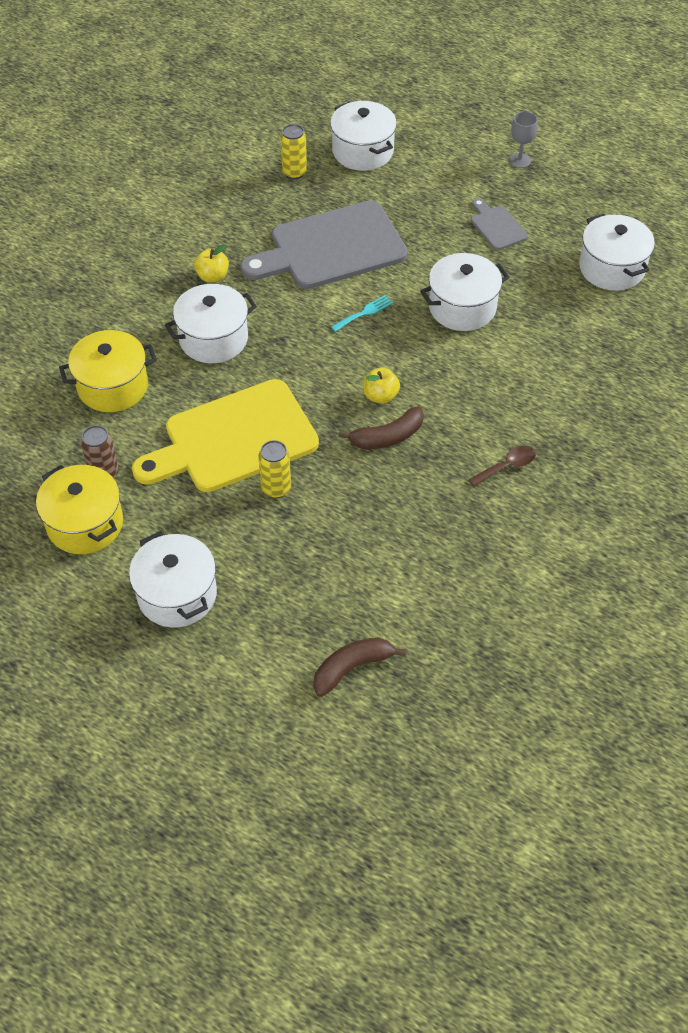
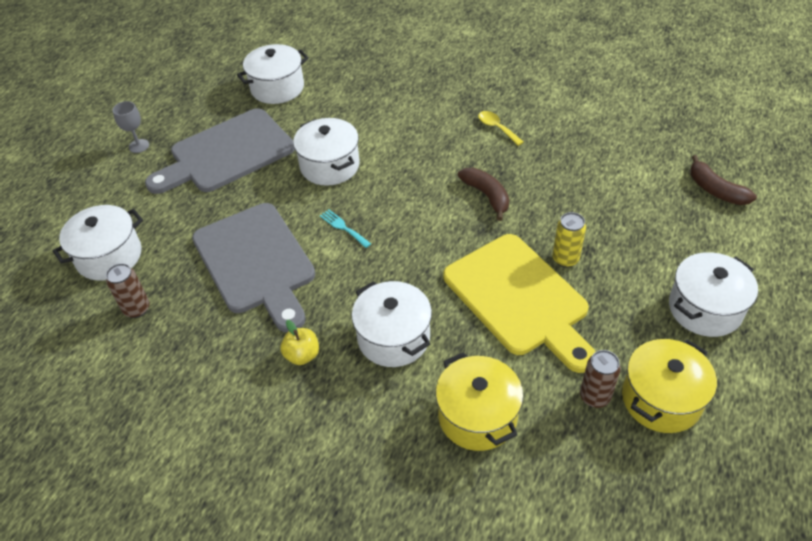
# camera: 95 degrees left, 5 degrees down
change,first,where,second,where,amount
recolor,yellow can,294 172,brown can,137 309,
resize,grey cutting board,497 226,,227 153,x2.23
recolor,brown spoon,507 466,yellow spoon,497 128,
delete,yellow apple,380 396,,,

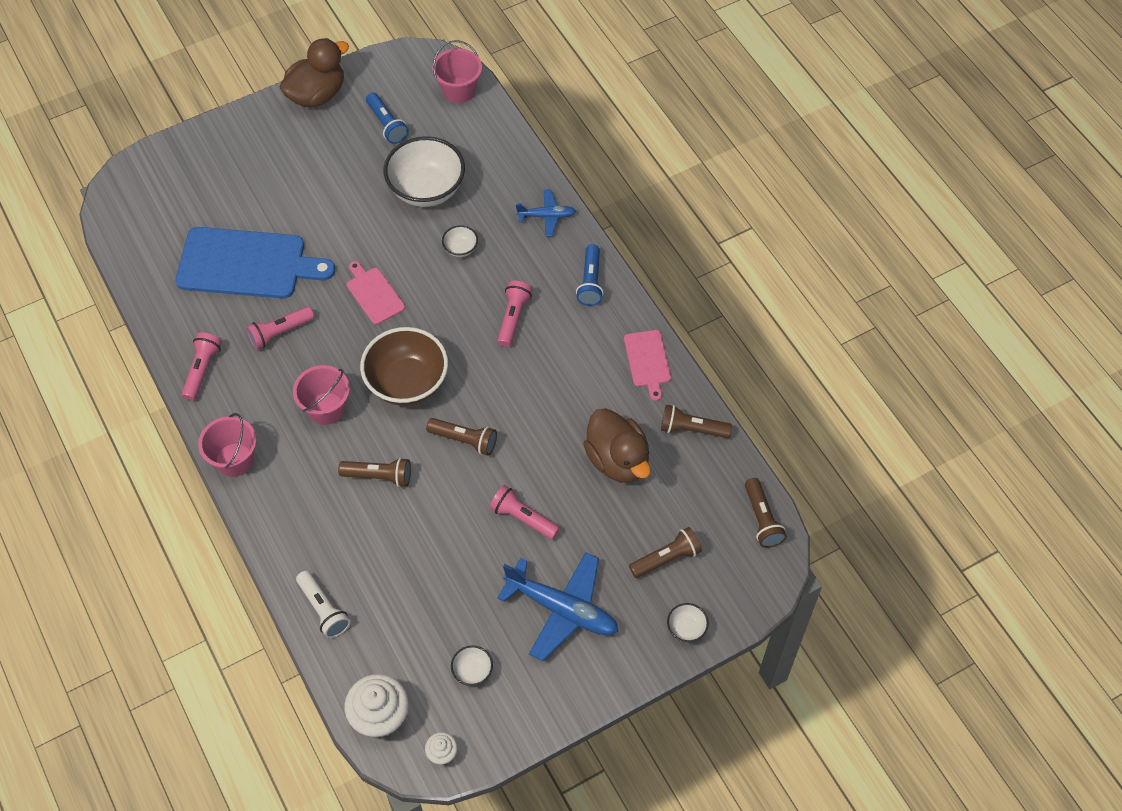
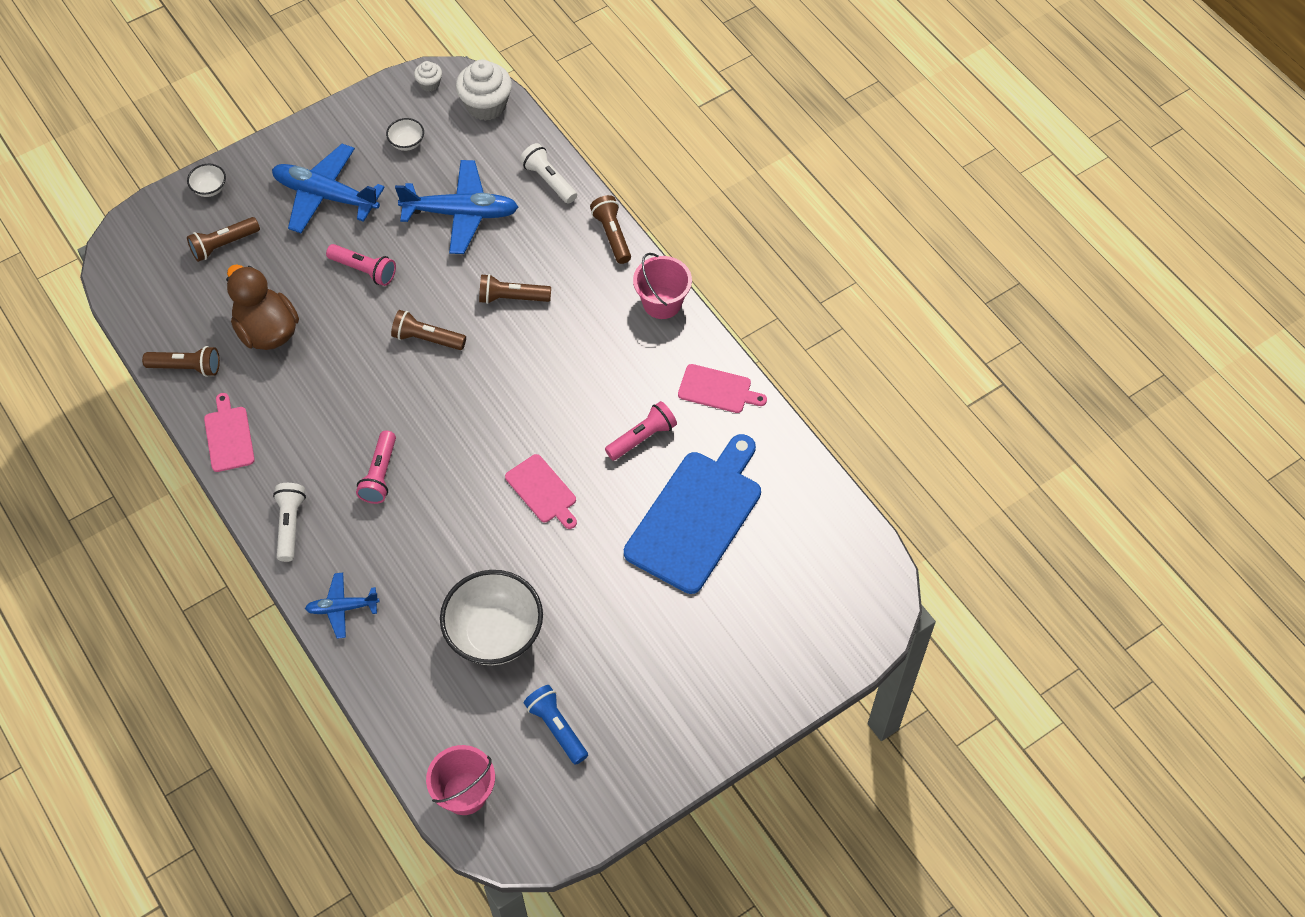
# camera: 175 degrees right, 0 degrees up
change,first,where,second,where,amount
recolor,blue flashlight,590 282,white flashlight,290 525,
insert,,,blue plane,461 213,
move,brown flashlight,762 519,,612 235,
rotate,blue cutting board,247 264,,697 516,120 degrees clockwise
replace,pink flashlight,202 370,pink cutting board,718 390,
delete,brown duck,317 94,,,
delete,pink bucket,326 408,,,
delete,brown bowl,407 383,,,
delete,white bowl,460 249,,,

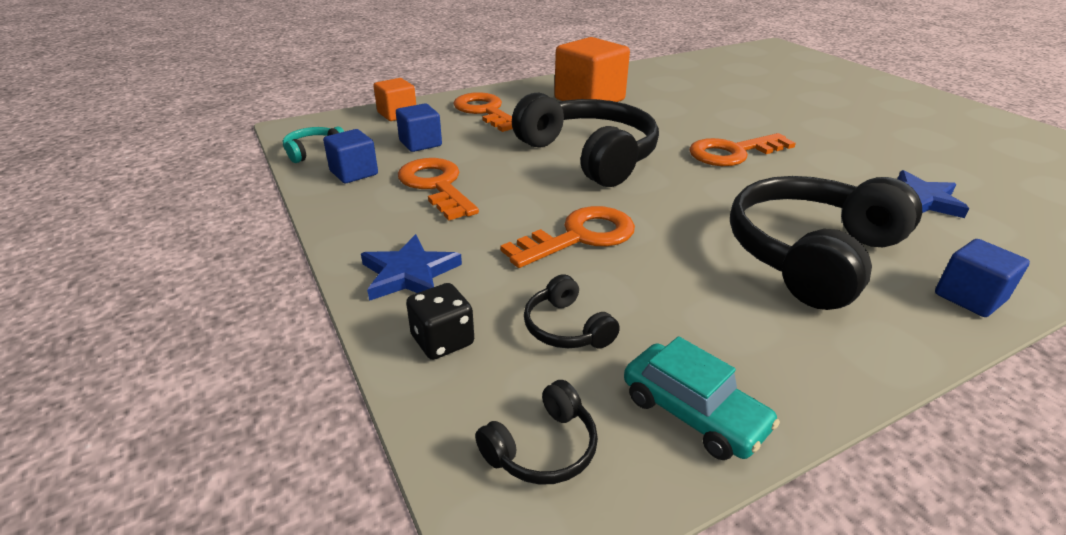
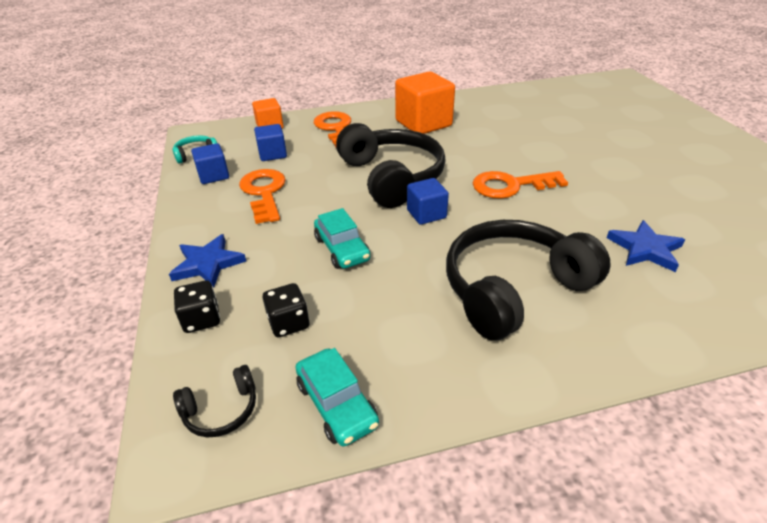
# camera: 15 degrees right, 5 degrees up
change,first,where,second,where,amount
replace,black headphones,566 328,black dice,288 323,
replace,orange key,580 236,turquoise car,342 249,
move,blue cube,969 297,,426 214,

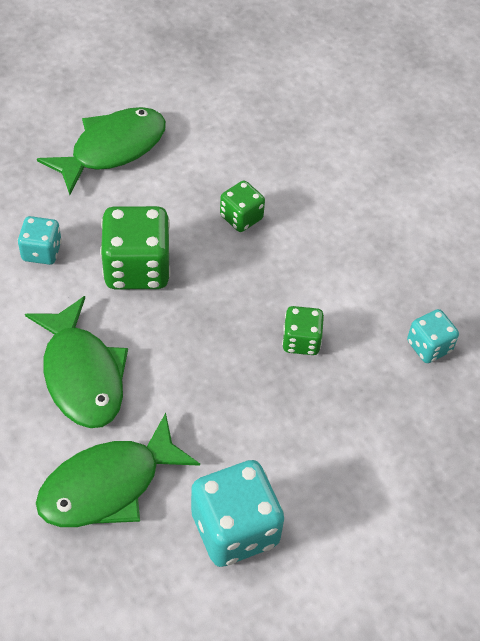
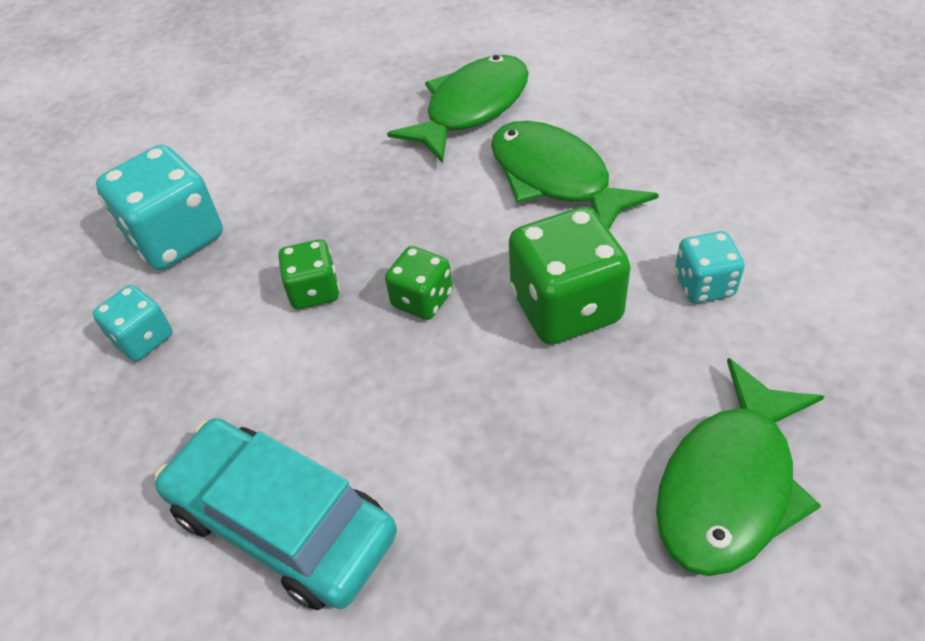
# camera: 170 degrees right, 5 degrees down
change,first,where,second,where,amount
move,turquoise dice,235 529,,176 238,
insert,,,turquoise car,282 523,
move,green dice,241 217,,422 300,

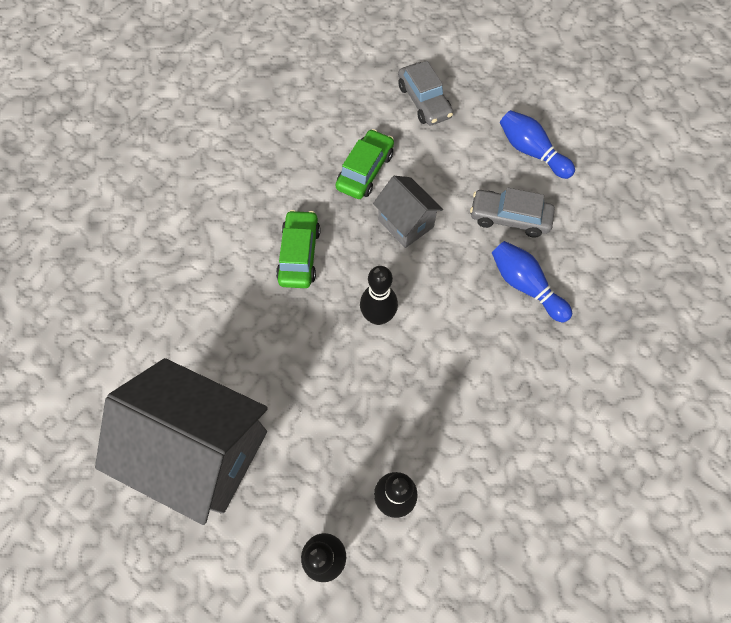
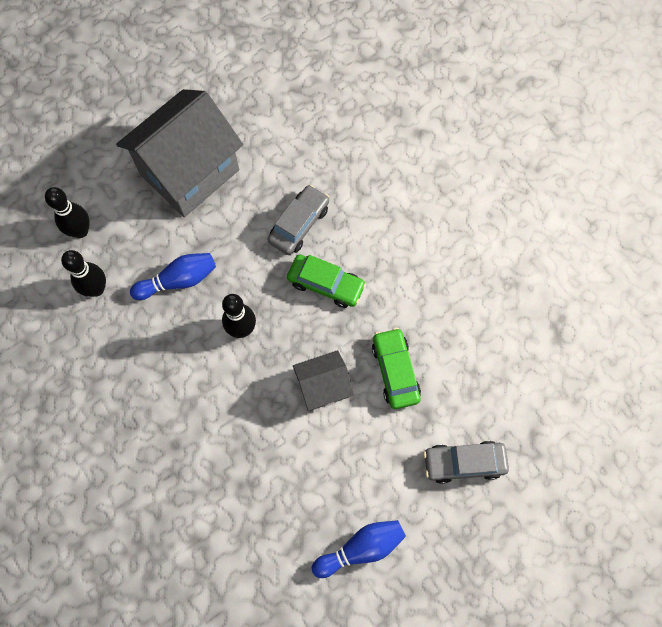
# camera: 110 degrees right, 5 degrees up
change,first,where,second,where,amount
move,blue bowling pin,525 286,,178 280,
move,grey car,509 218,,299 224,
rotate,green car,365 171,,395 371,150 degrees counterclockwise

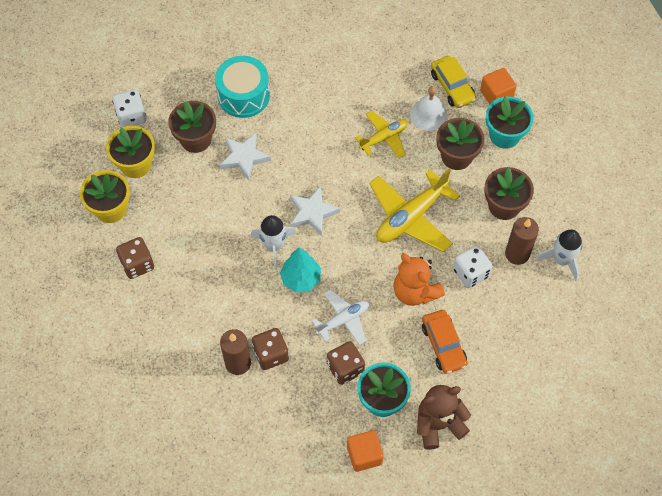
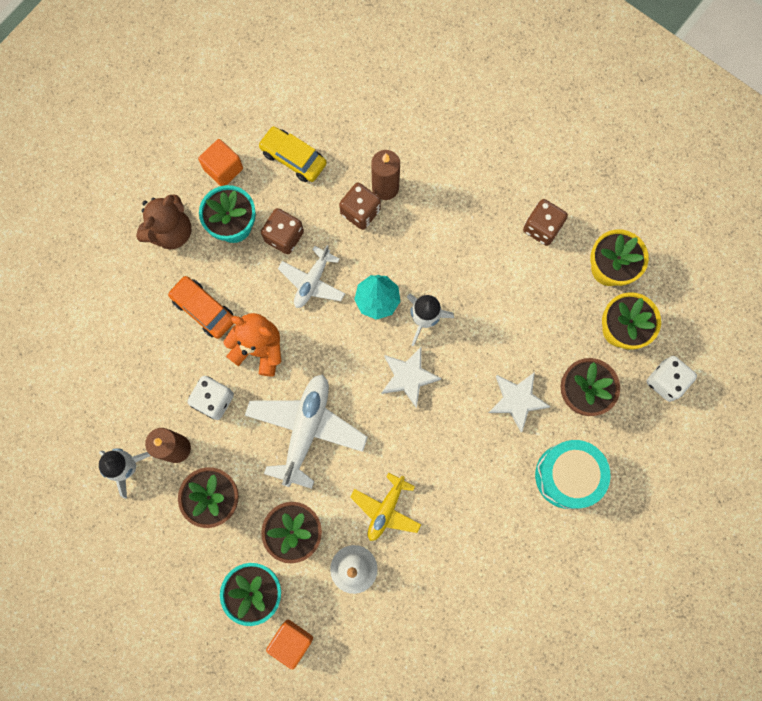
# camera: 150 degrees right, 15 degrees up
change,first,where,second,where,amount
recolor,yellow plane,411 217,white plane,306 429,
move,yellow car,452 87,,293 158,

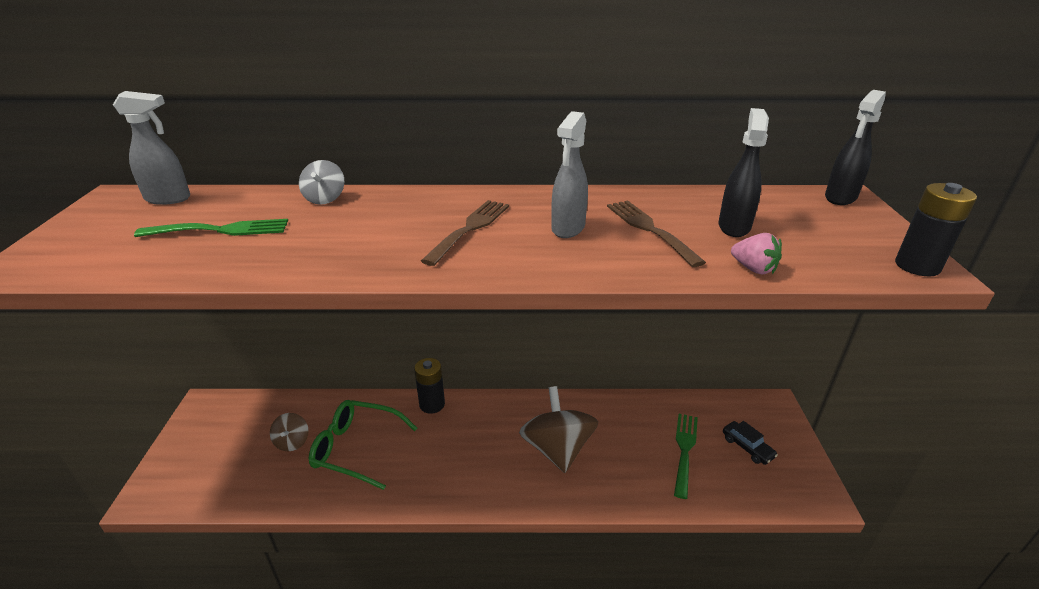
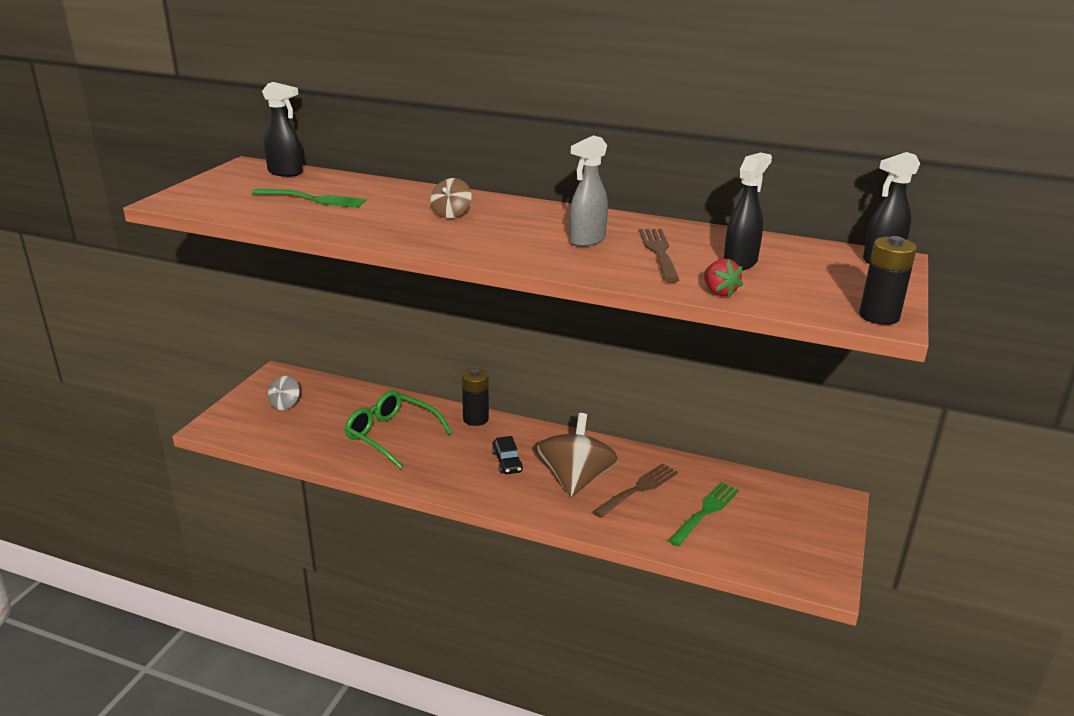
# camera: 20 degrees right, 5 degrees down
change,first,where,second,where,amount
recolor,grey spray bottle,169 199,black spray bottle,286 173,
move,grey spinning top,325 198,,285 404,
move,brown spinning top,292 442,,451 214,
move,black car,747 447,,507 462,
move,brown fork,470 228,,638 489,
recolor,pink strawberry,753 269,red strawberry,719 292,

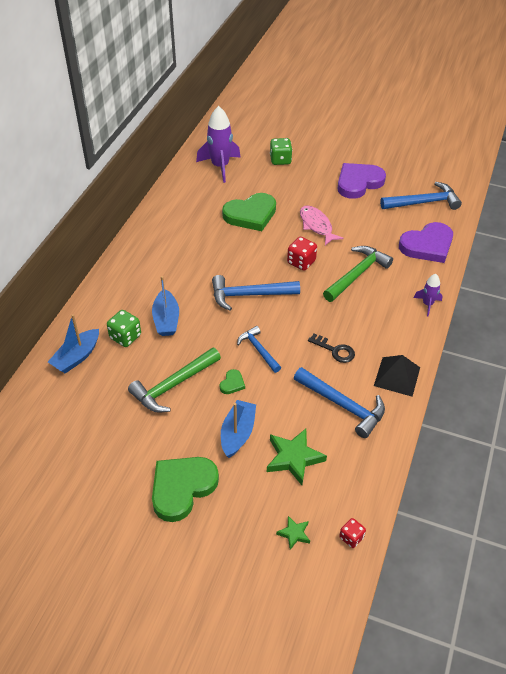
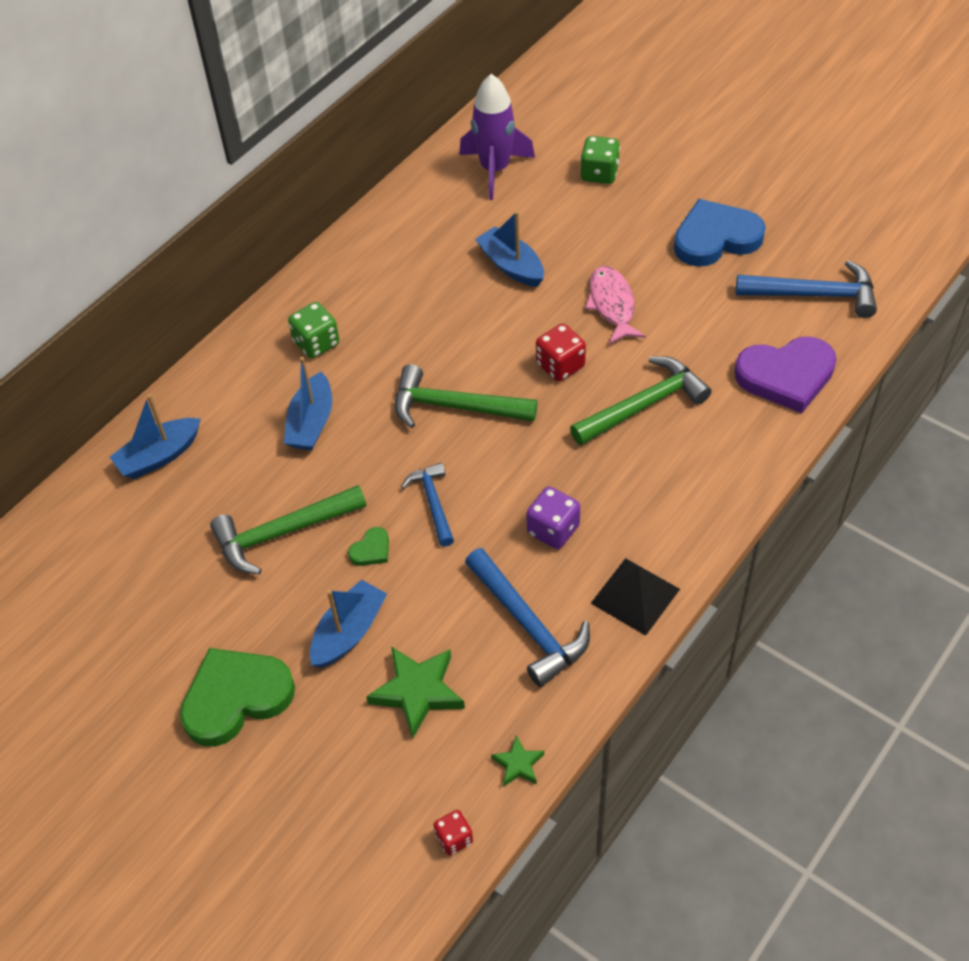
# camera: 20 degrees right, 5 degrees up
change,first,where,second,where,amount
move,green dice,125 337,,316 343,
recolor,blue hammer,249 295,green hammer,454 407,
replace,green heart,250 215,blue boat,511 266,
move,green star,294 534,,518 764,
replace,black key,335 350,purple dice,553 530,
recolor,purple heart,358 183,blue heart,715 238,
delete,purple rocket,427 304,,,

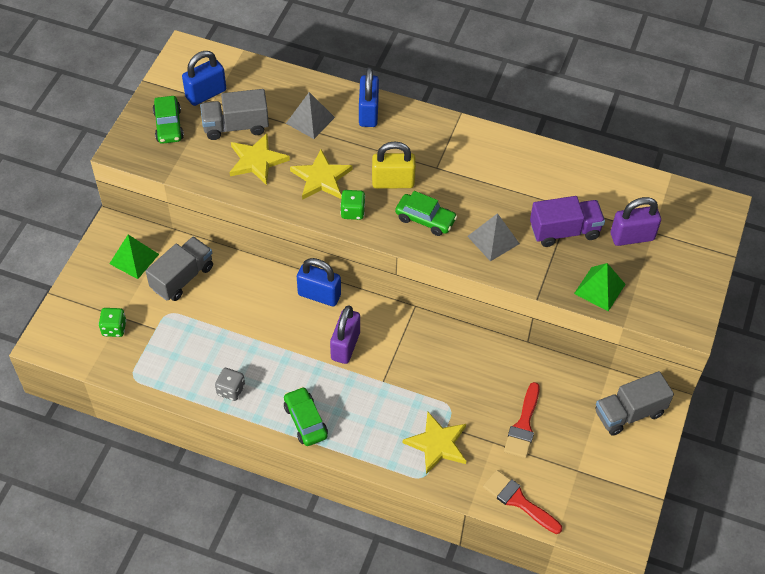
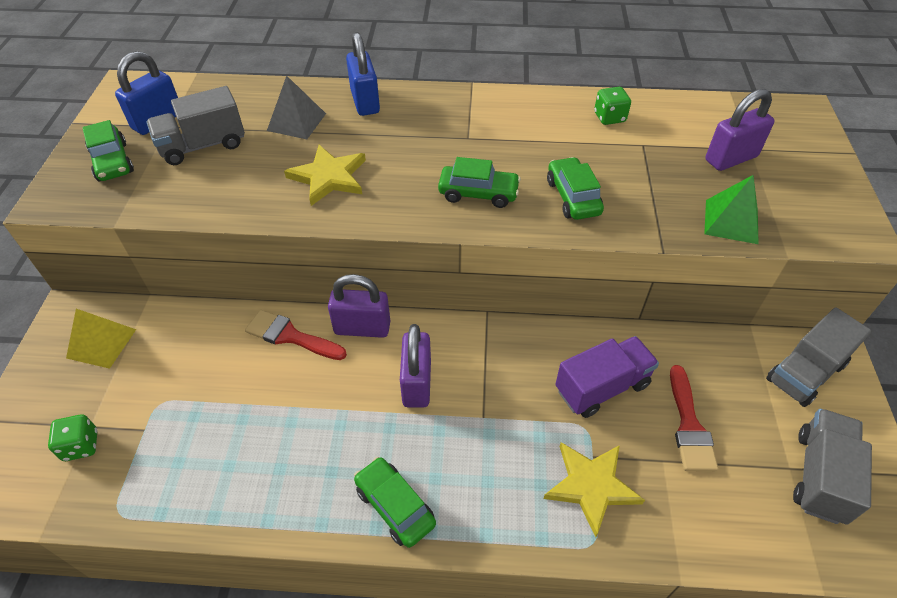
# camera: 15 degrees left, 5 degrees down
change,first,where,second,where,amount
recolor,green pyramid,134 259,yellow pyramid,101 343,
move,red brush,518 501,,291 336,
recolor,blue padlock,319 295,purple padlock,362 328,
replace,grey pyramid,493 240,green car,573 197,
move,purple truck,564 231,,602 387,
move,green dice,352 212,,609 117,
move,grey truck,182 278,,820 476,
delete,grey dice,231 390,,,
delete,yellow star,257 161,,,
delete,yellow padlock,393 182,,,

